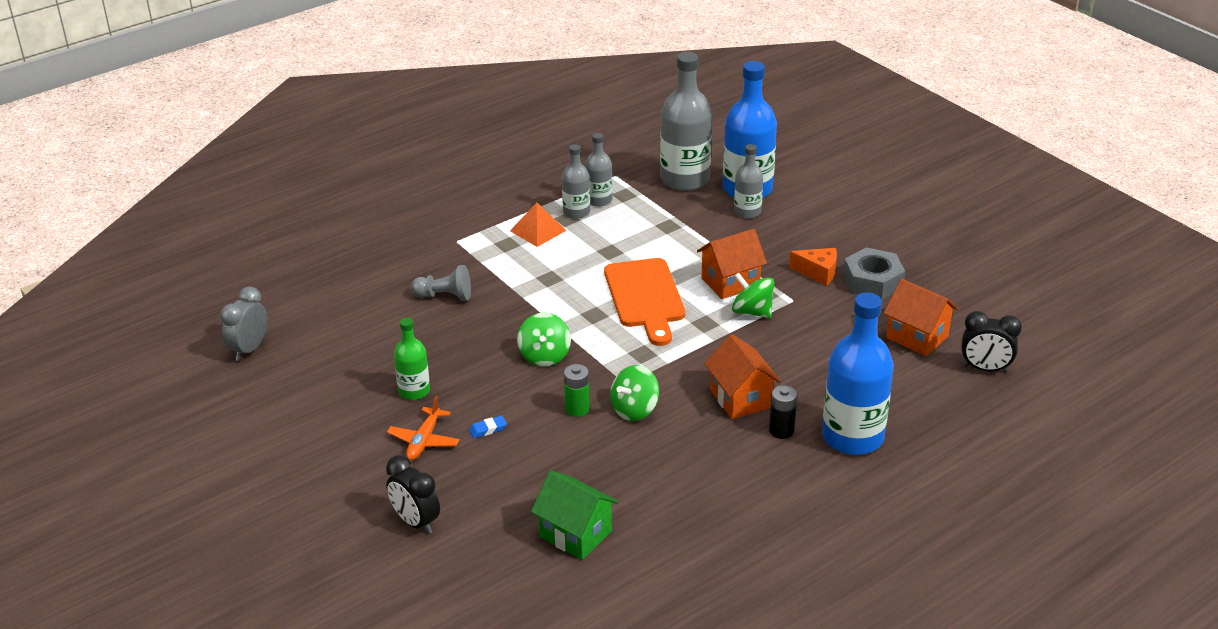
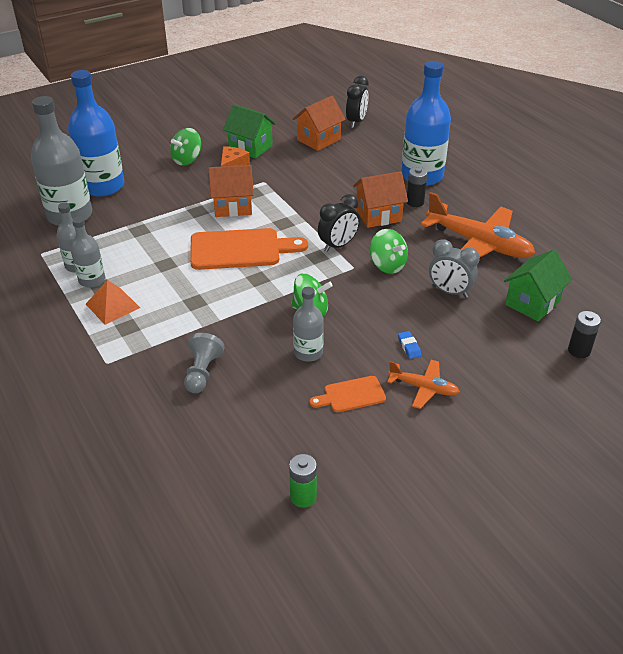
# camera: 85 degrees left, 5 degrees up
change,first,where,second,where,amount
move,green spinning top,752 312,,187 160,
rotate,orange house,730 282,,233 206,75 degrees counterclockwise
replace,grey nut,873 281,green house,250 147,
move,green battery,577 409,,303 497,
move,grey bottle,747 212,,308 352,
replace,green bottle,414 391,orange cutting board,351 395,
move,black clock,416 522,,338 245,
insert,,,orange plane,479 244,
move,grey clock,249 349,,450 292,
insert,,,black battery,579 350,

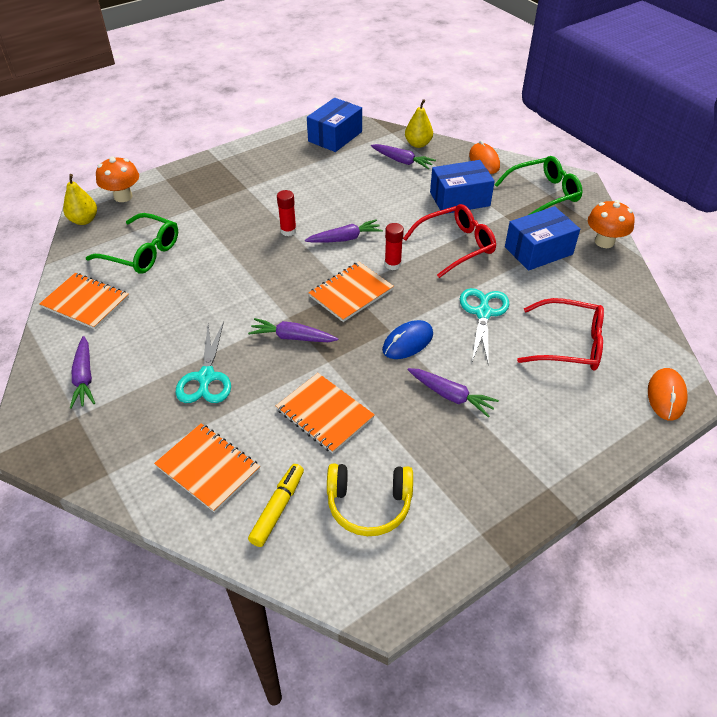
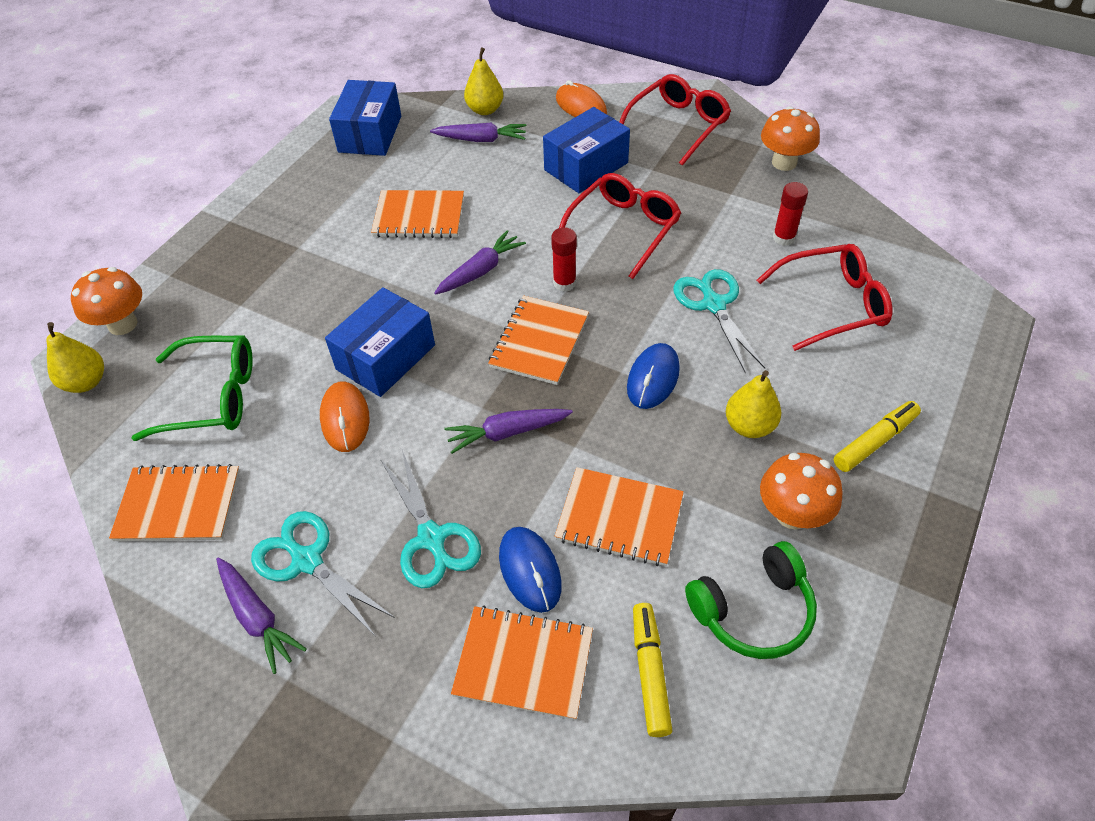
# camera: 25 degrees left, 5 degrees up
change,first,where,second,where,amount
insert,,,turquoise scissors,307 561,
move,orange mouse,666 396,,345 418,
move,blue box,538 250,,385 357,
insert,,,orange notebook,419 216,
insert,,,blue mouse,530 570,
recolor,green glasses,543 194,red glasses,677 126,
recolor,yellow headphones,369 504,green headphones,753 610,
replace,purple carrot,451 396,yellow pear,749 426,
insert,,,orange mushroom,792 514,
move,red glue stick,288 231,,784 238,
insert,,,yellow marker,875 441,

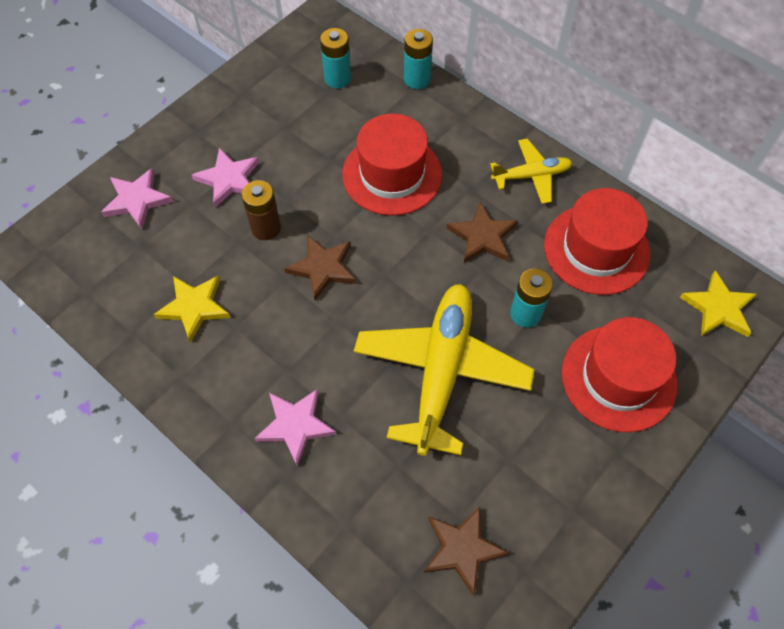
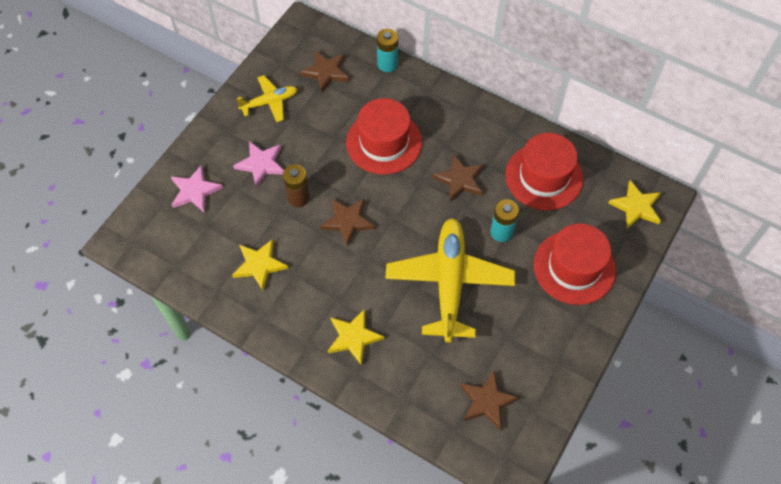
# camera: 10 degrees left, 0 degrees up
change,first,where,second,where,amount
move,yellow plane,531 176,,270 102,
replace,turquoise battery,337 78,brown star,326 72,
recolor,pink star,295 425,yellow star,353 337,

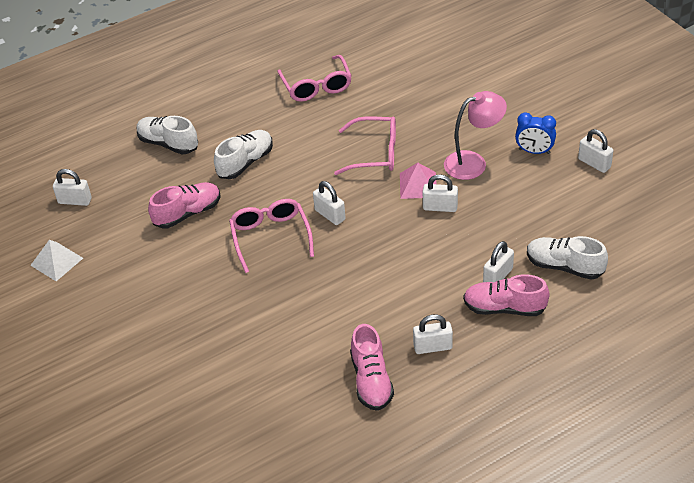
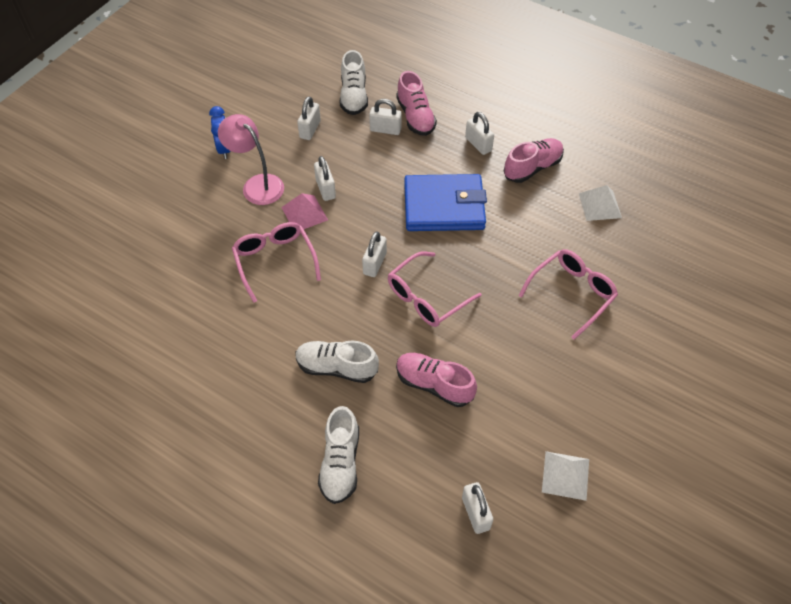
# camera: 120 degrees left, 10 degrees up
change,first,where,second,where,amount
move,white padlock,594 163,,310 129,
insert,,,blue wallet,444 206,
move,pink glasses,316 86,,572 293,
insert,,,white pyramid,599 205,

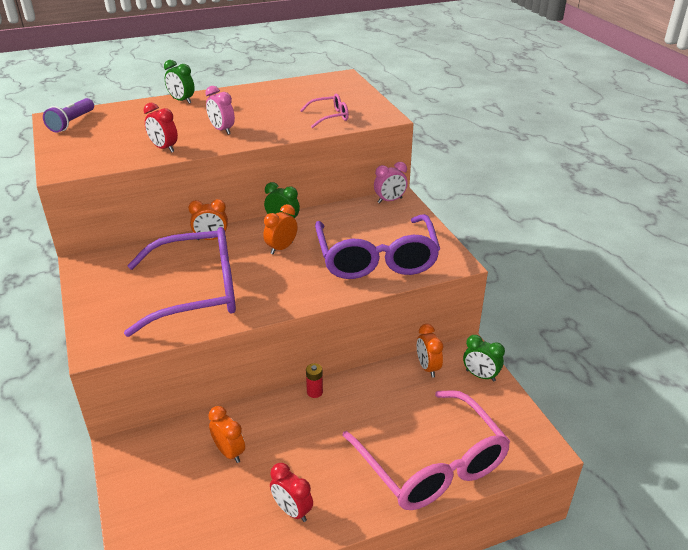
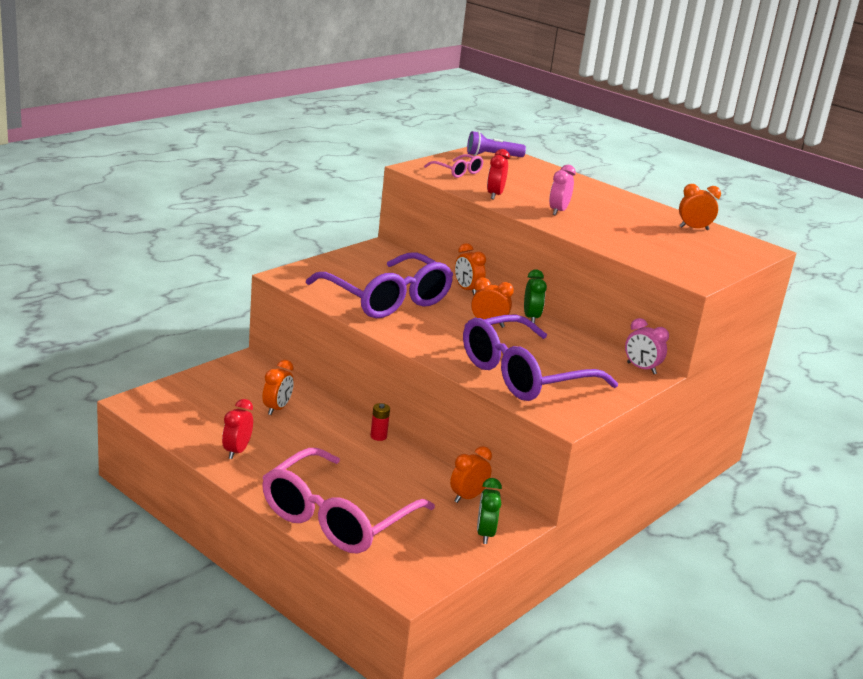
# camera: 60 degrees right, 10 degrees down
change,first,where,second,where,amount
move,pink glasses,329 117,,457 172,
insert,,,orange clock,694 228,
delete,green clock,181 101,,,

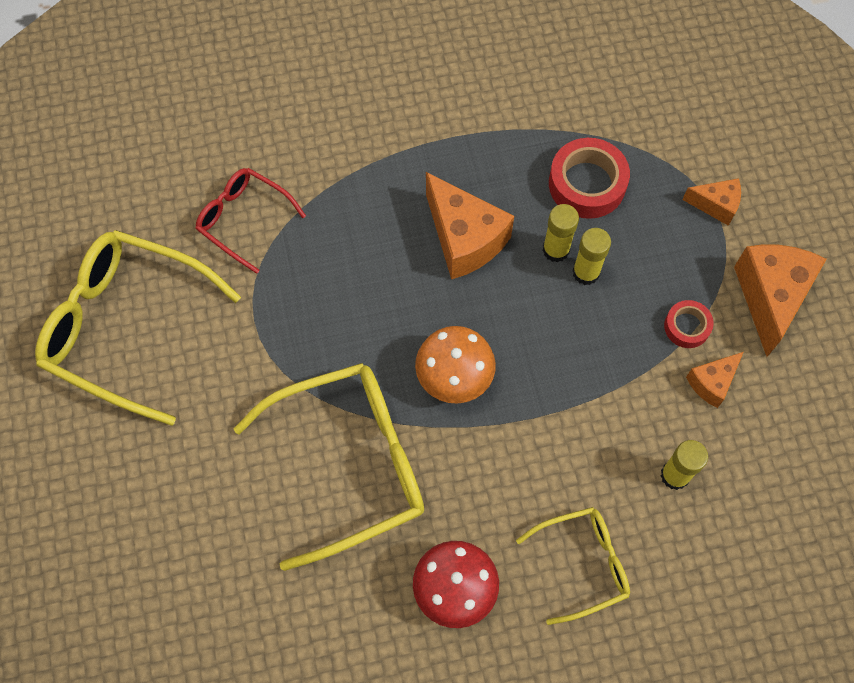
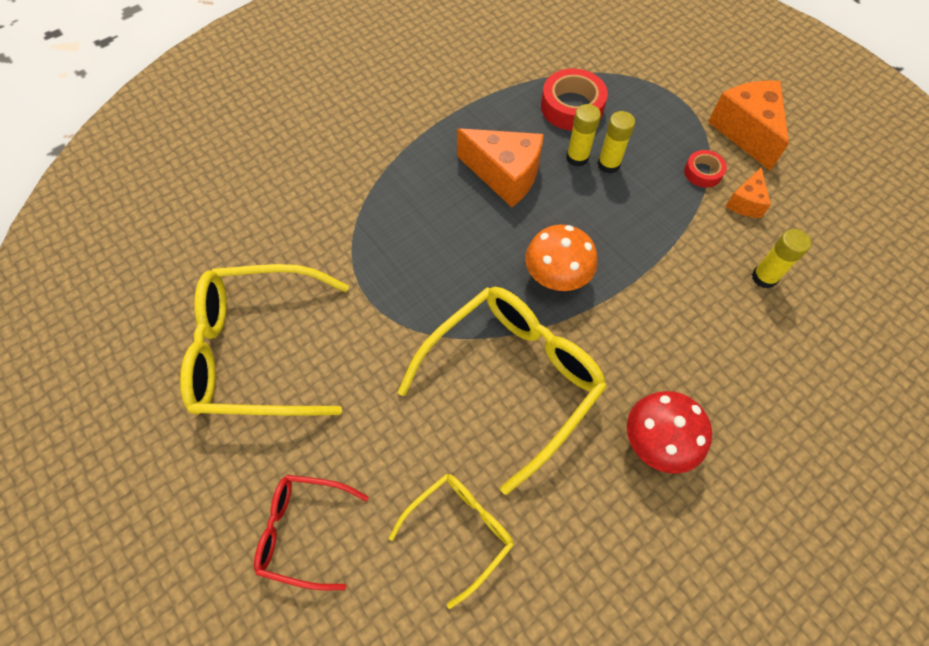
# camera: 25 degrees left, 5 degrees down
change,first,where,second,where,amount
move,red glasses,243 219,,303 531,
move,yellow glasses,583 564,,460 531,
delete,orange cheese,716 205,,,

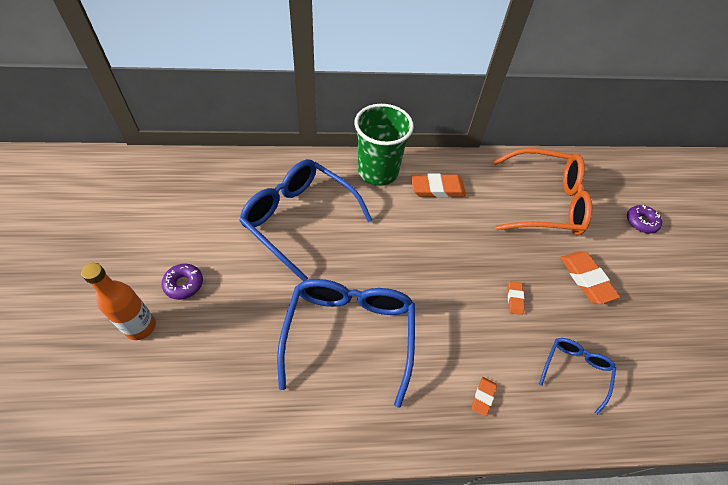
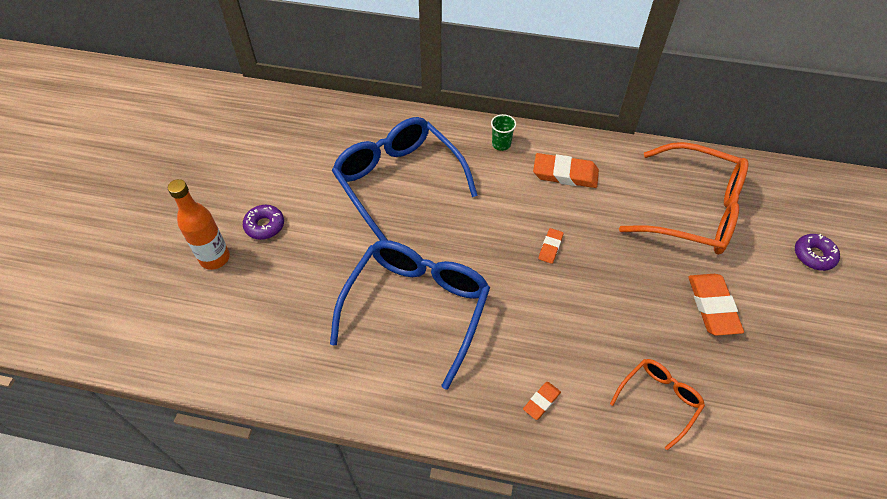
# camera: 20 degrees right, 0 degrees up
change,first,where,second,where,amount
resize,green cup,378 172,,501 144,x0.40
move,orange eraser,514 298,,550 247,
recolor,blue glasses,575 371,orange glasses,658 400,

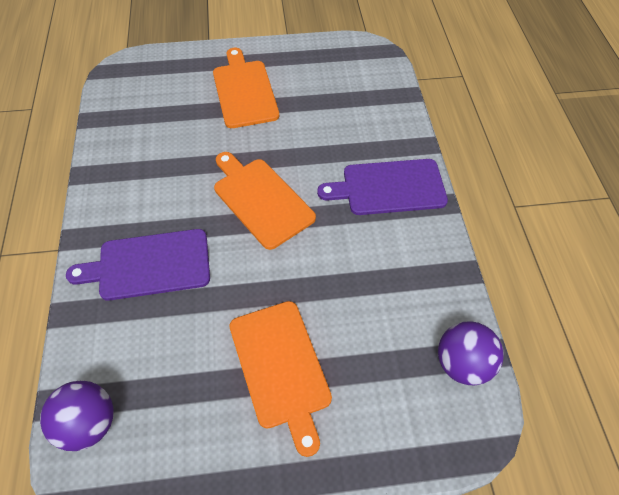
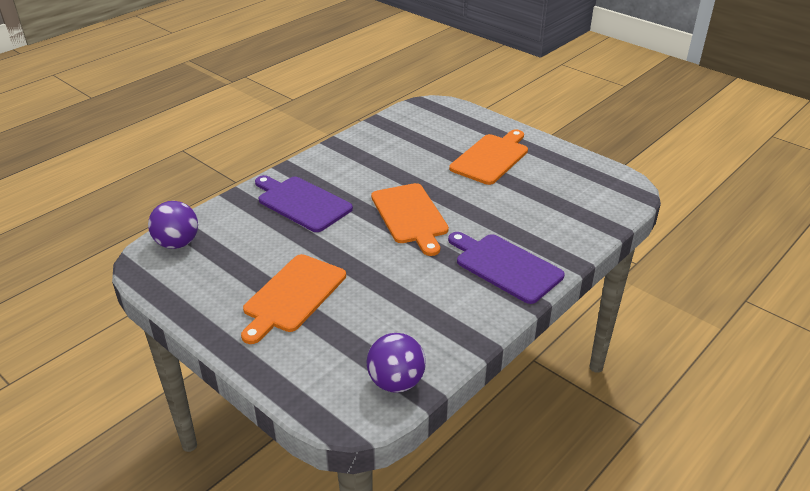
# camera: 50 degrees right, 20 degrees down
change,first,where,second,where,amount
rotate,orange cutting board,261 199,,410 216,150 degrees clockwise

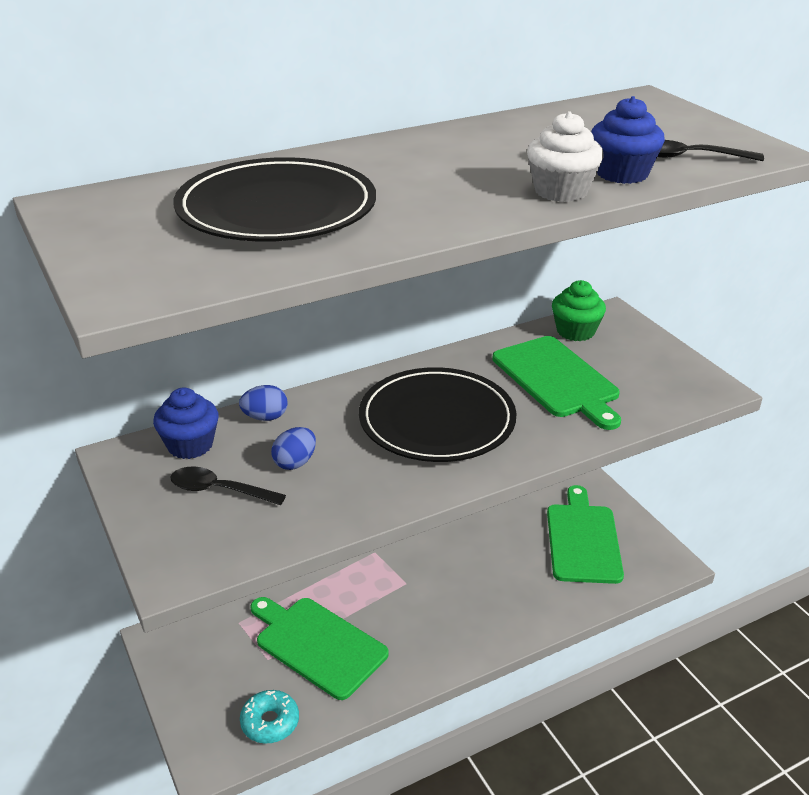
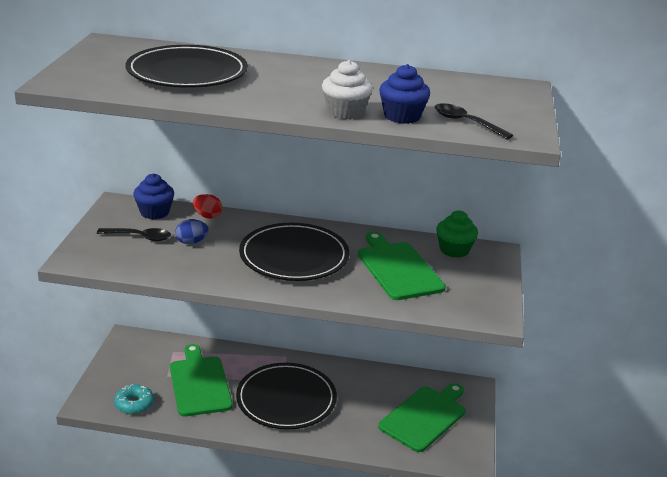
# camera: 35 degrees right, 5 degrees down
change,first,where,second,where,amount
rotate,black spoon,219 490,,139 237,135 degrees clockwise
recolor,blue egg,265 417,red egg,207 216,
insert,,,black plate,286 399,
rotate,green cutting board,557 380,,398 268,150 degrees clockwise

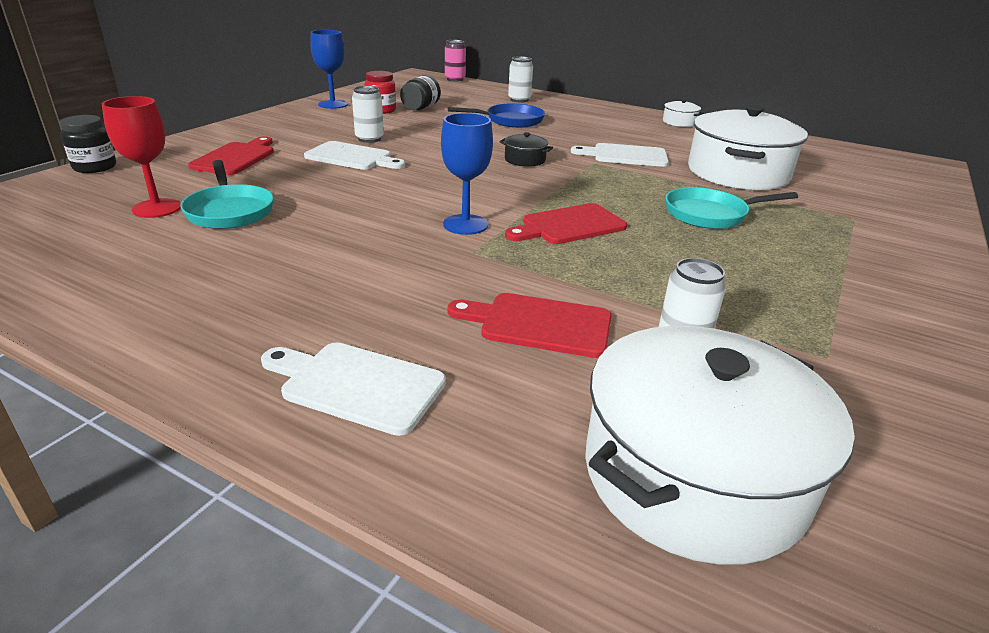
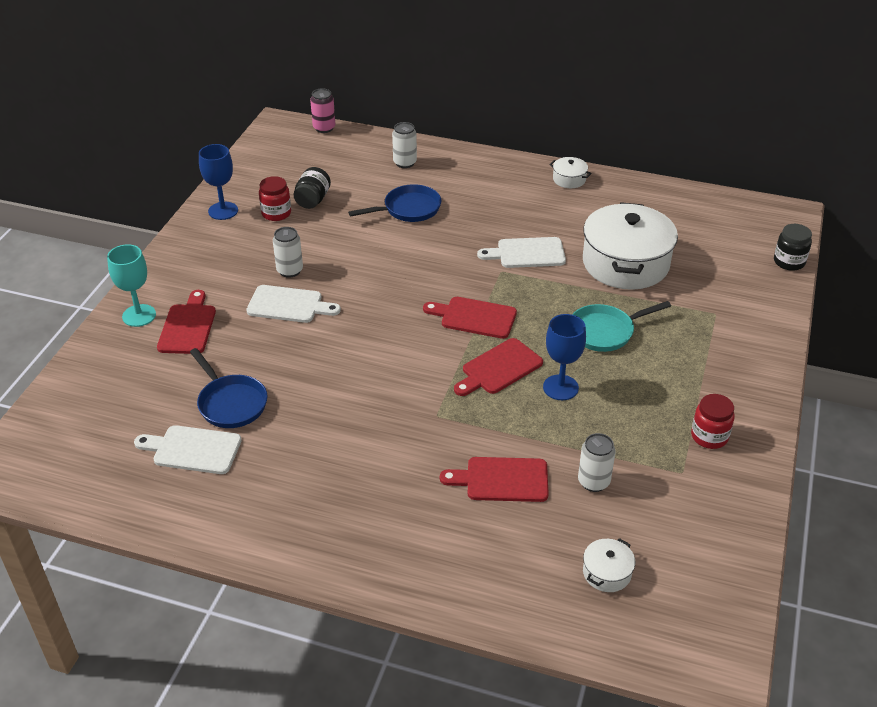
# camera: 10 degrees left, 10 degrees up
change,first,where,second,where,amount
insert,,,turquoise goblet,139 315,
move,white cutting board,357 385,,193 449,
recolor,turquoise pan,229 211,blue pan,230 403,
insert,,,red cutting board,474 317,
move,blue goblet,465 224,,560 387,
resize,white pot,693 474,,607 573,x0.42
insert,,,red jar,709 436,
move,black jar,95 167,,789 262,
delete,red goblet,157 208,,,
delete,black pot,525 160,,,

